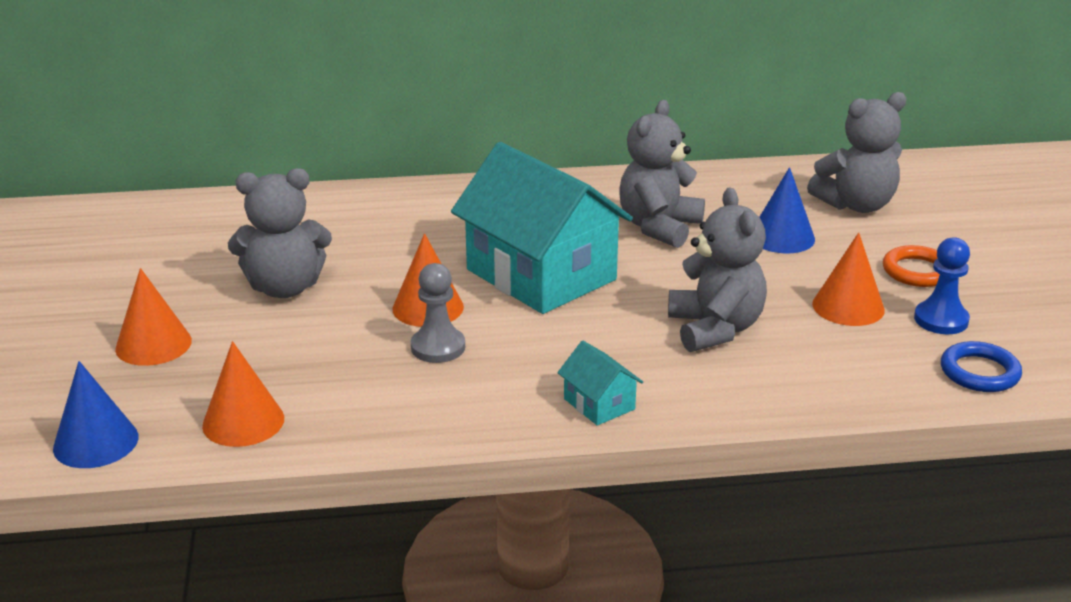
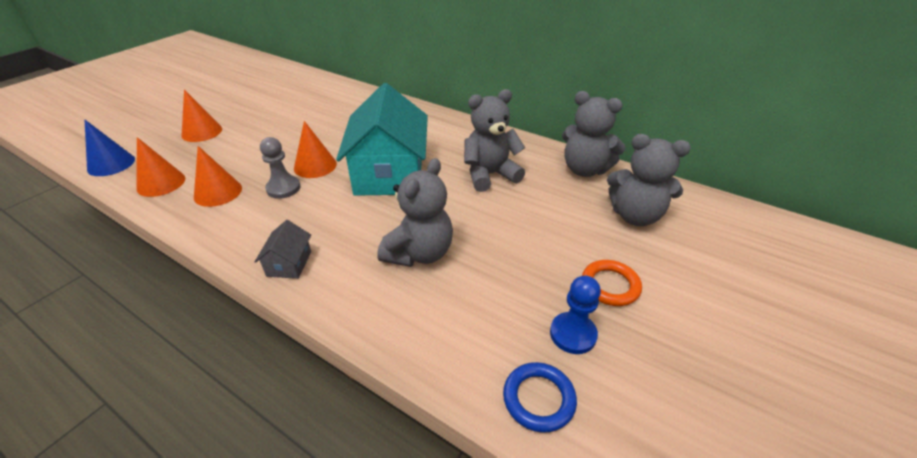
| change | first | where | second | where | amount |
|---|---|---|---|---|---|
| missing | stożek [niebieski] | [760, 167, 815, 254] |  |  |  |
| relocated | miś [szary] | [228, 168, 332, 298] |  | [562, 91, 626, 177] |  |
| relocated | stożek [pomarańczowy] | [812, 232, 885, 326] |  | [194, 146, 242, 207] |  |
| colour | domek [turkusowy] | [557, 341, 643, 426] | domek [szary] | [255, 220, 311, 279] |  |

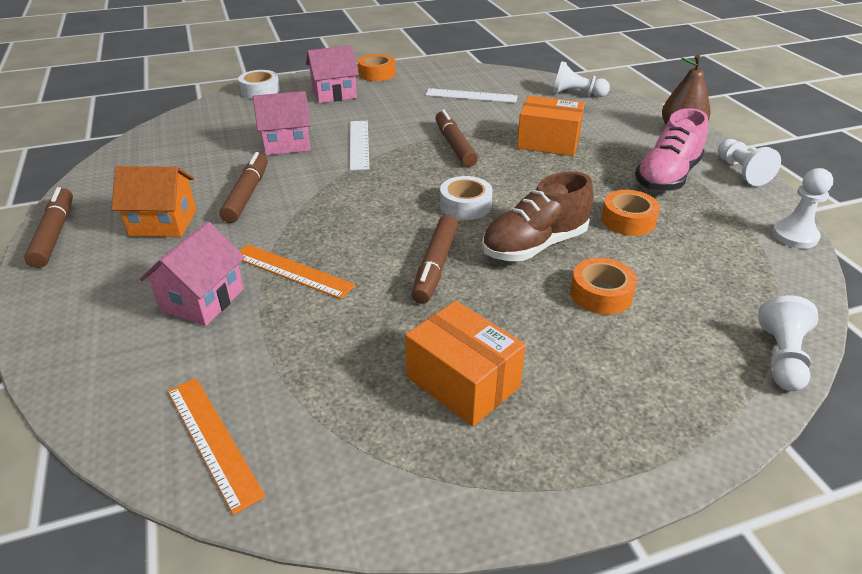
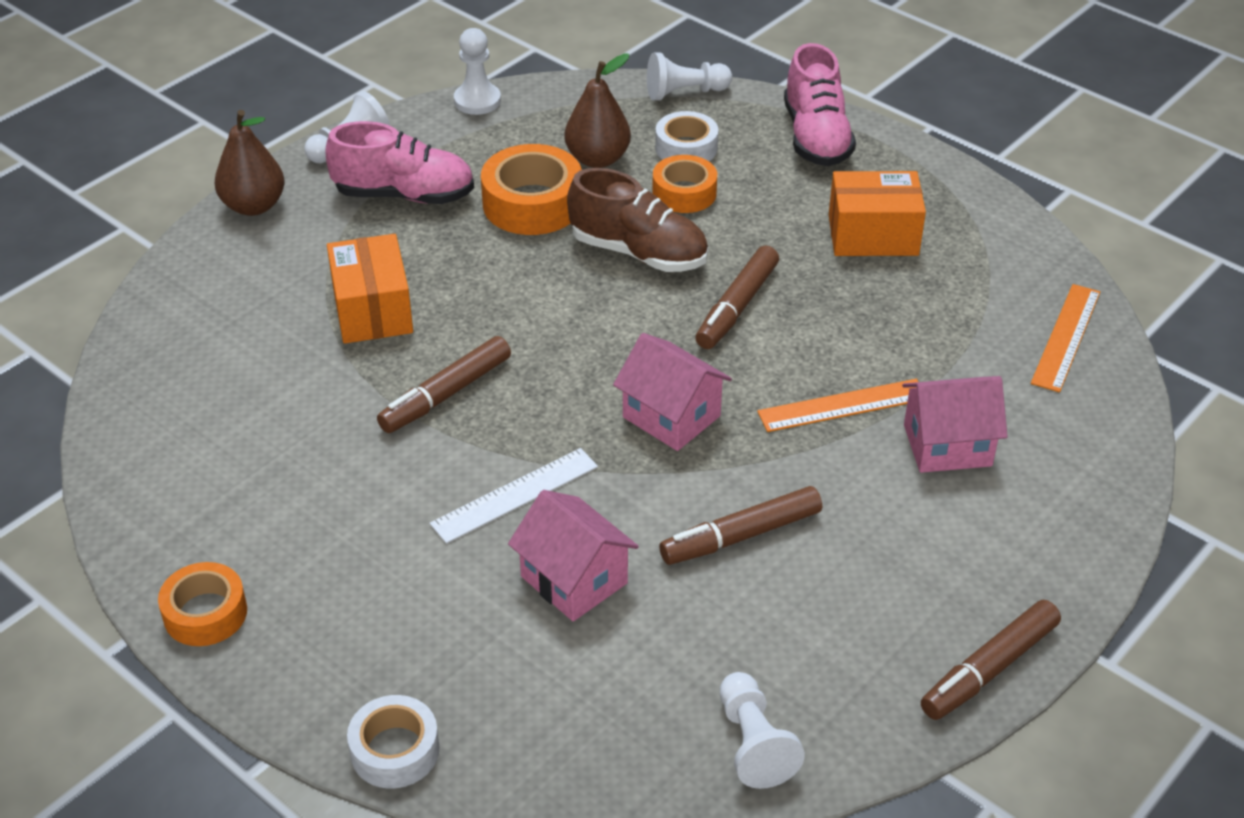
| change | first | where | second | where | amount |
|---|---|---|---|---|---|
| missing | domek [pomarańczowy] | [112, 166, 196, 237] |  |  |  |
| missing | linijka [biały] | [426, 88, 518, 103] |  |  |  |
| appeared |  |  | gruszka [brązowy] | [565, 53, 631, 168] |  |
| appeared |  |  | but [różowy] | [784, 43, 856, 166] |  |
| relocated | domek [różowy] | [306, 45, 359, 103] |  | [613, 333, 732, 451] |  |
| relocated | taśma klejąca [biały] | [440, 176, 492, 220] |  | [655, 111, 718, 161] |  |
| relocated | pionek [biały] | [553, 61, 610, 97] |  | [720, 672, 805, 789] |  |
| spun | linijka [pomarańczowy] | [239, 244, 355, 299] |  | [757, 379, 918, 432] | 75 degrees clockwise |
| spun | pudełko [pomarańczowy] | [405, 301, 526, 426] |  | [829, 171, 926, 256] | 75 degrees clockwise |
| spun | flamaster [brązowy] | [411, 215, 458, 304] |  | [695, 245, 779, 349] | 135 degrees clockwise |
| size | taśma klejąca [pomarańczowy] | [601, 190, 660, 236] |  | [481, 144, 582, 235] | x1.54 |

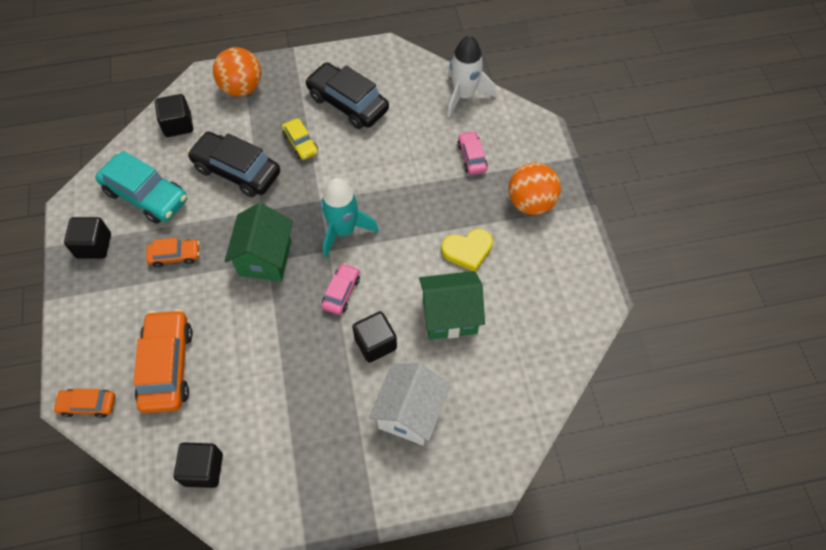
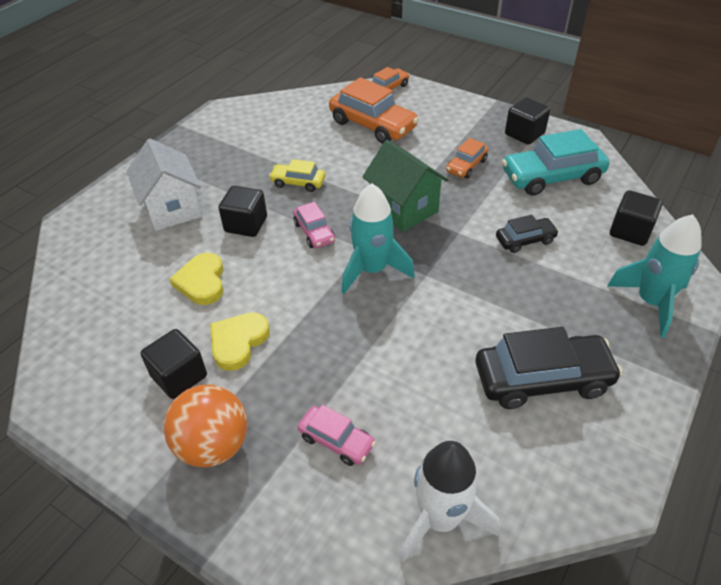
| change | first | where | second | where | amount |
|---|---|---|---|---|---|
| relocated | sześcian [czarny] | [174, 442, 223, 488] |  | [141, 329, 207, 399] |  |
| relocated | samochód [żółty] | [282, 118, 318, 160] |  | [269, 159, 325, 192] |  |
| exchanged | piłka [pomarańczowy] | [213, 47, 261, 96] | rakieta [turkusowy] | [607, 214, 702, 338] |  |
| exchanged | domek [zielony] | [419, 271, 485, 340] | serce [żółty] | [169, 253, 223, 305] |  |
| size | samochód [czarny] | [187, 132, 280, 197] |  | [496, 215, 559, 253] | x0.54 |

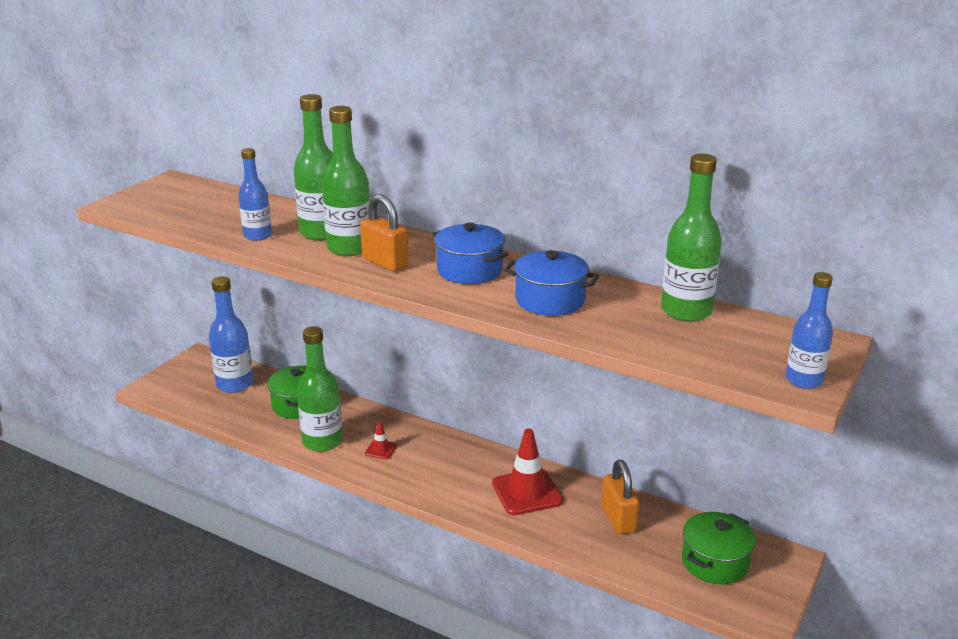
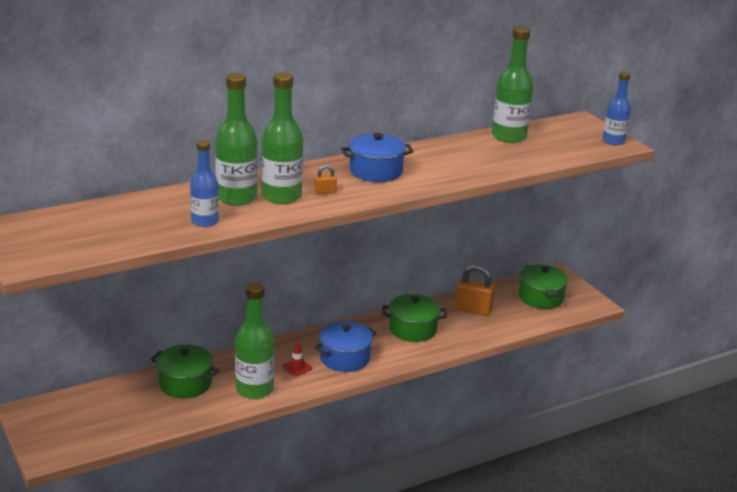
| change | first | where | second | where | amount |
|---|---|---|---|---|---|
| missing | butelka [niebieski] | [209, 276, 254, 393] |  |  |  |
| relocated | garnek [niebieski] | [504, 250, 599, 316] |  | [314, 321, 377, 372] |  |
| exchanged | pachołek [czerwony] | [492, 428, 563, 515] | garnek [zielony] | [382, 294, 447, 342] |  |
| size | kłódka [pomarańczowy] | [360, 194, 409, 271] |  | [314, 165, 337, 195] | x0.49 |

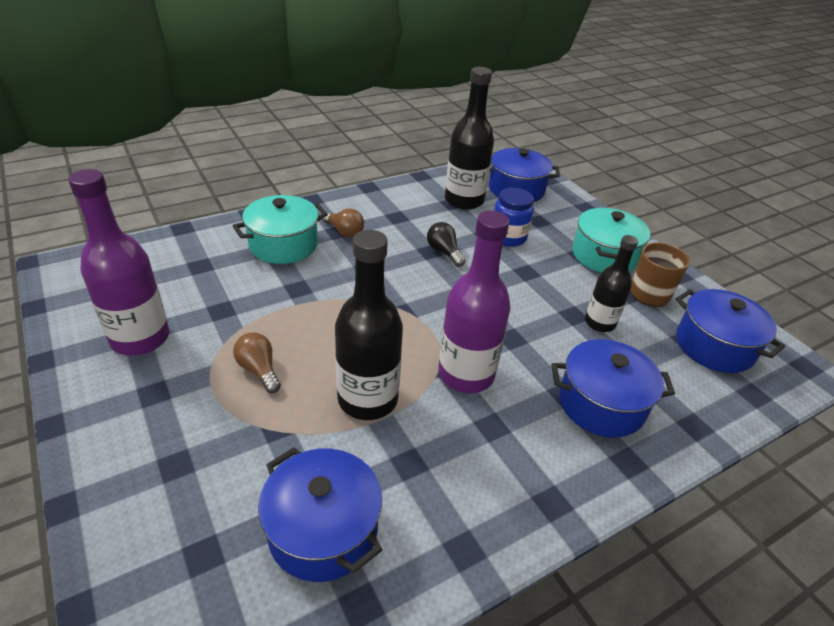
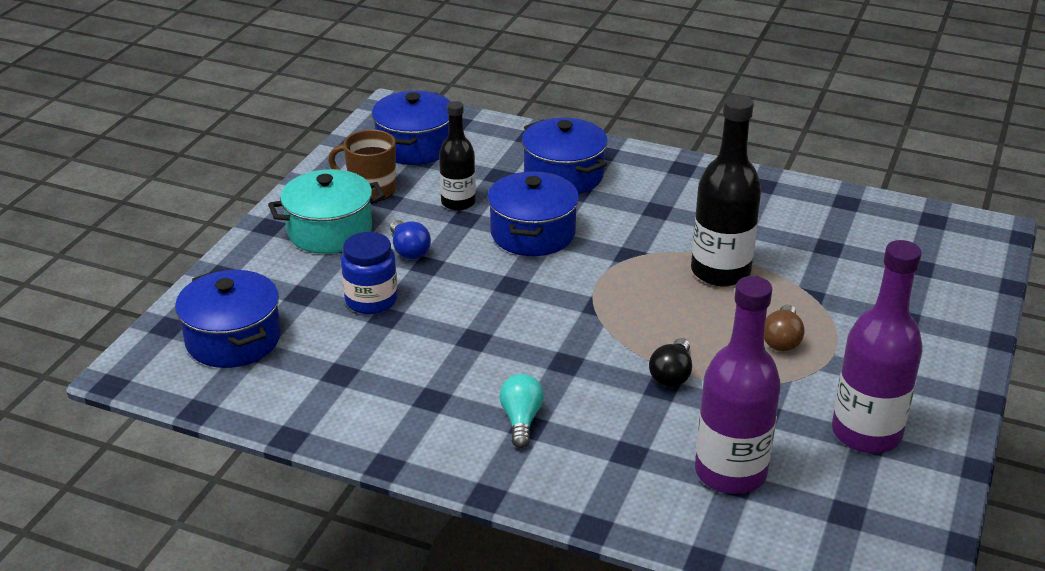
| change | first | where | second | where | amount |
|---|---|---|---|---|---|
| missing | garnek [turkusowy] | [233, 195, 328, 264] |  |  |  |
| missing | butelka [czarny] | [445, 67, 494, 210] |  |  |  |
| appeared |  |  | żarówka [niebieski] | [390, 220, 431, 259] |  |
| relocated | garnek [niebieski] | [258, 447, 382, 582] |  | [487, 171, 579, 256] |  |
| relocated | żarówka [czarny] | [427, 222, 466, 267] |  | [649, 338, 692, 387] |  |
| relocated | butelka [fioletowy] | [438, 211, 510, 393] |  | [695, 276, 781, 494] |  |
| colour | żarówka [brązowy] | [322, 208, 364, 238] | żarówka [turkusowy] | [499, 374, 544, 448] |  |

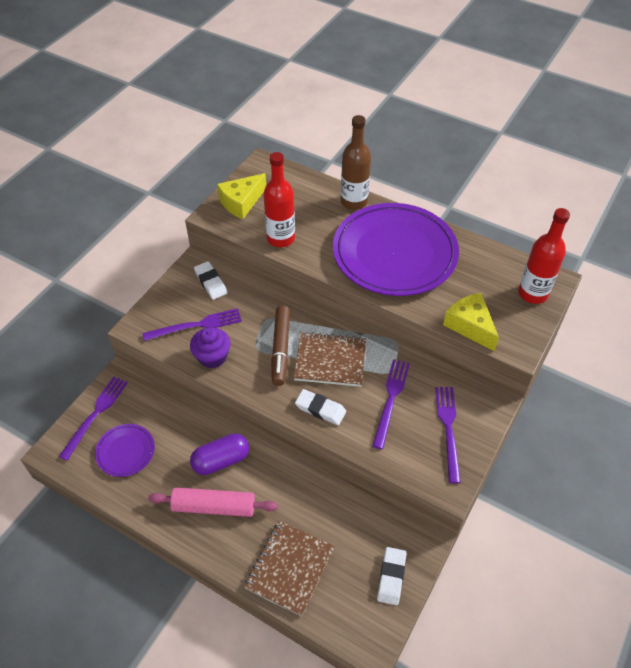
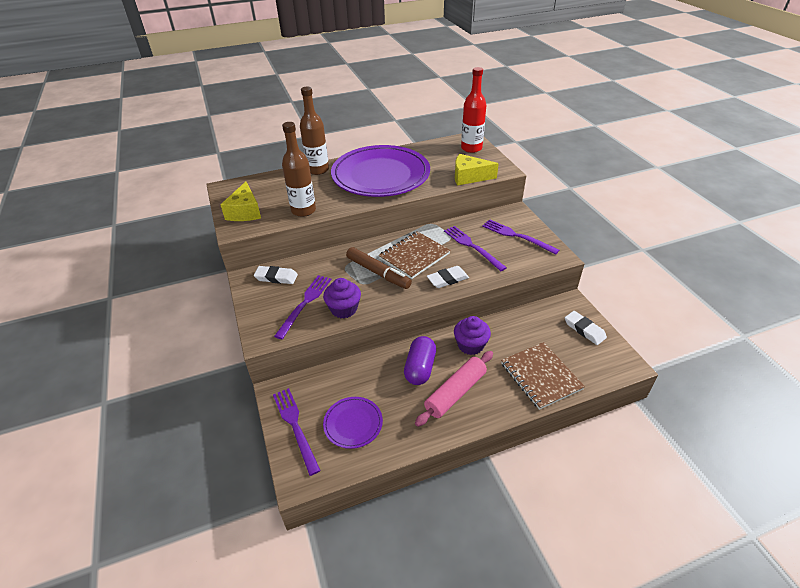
| change | first | where | second | where | amount |
|---|---|---|---|---|---|
| appeared |  |  | muffinka [fioletowy] | [454, 316, 491, 355] |  |
| colour | butelka [czerwony] | [263, 152, 295, 247] | butelka [brązowy] | [282, 122, 316, 217] |  |

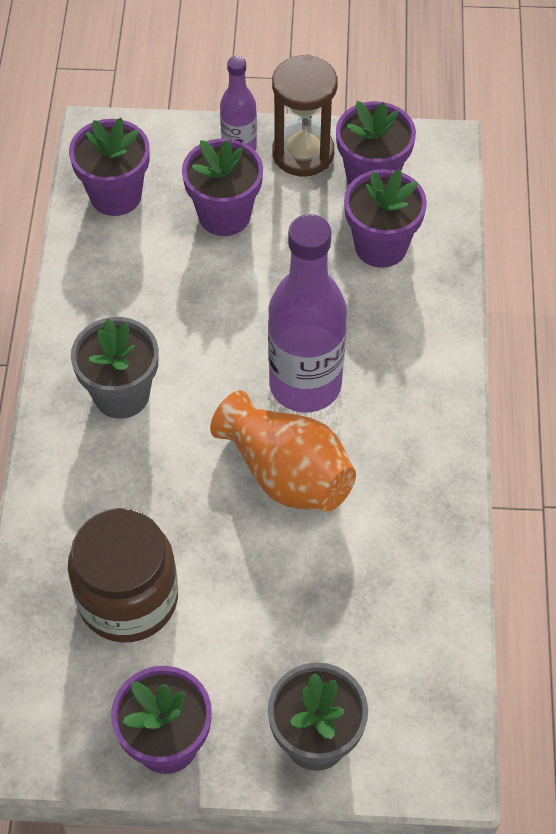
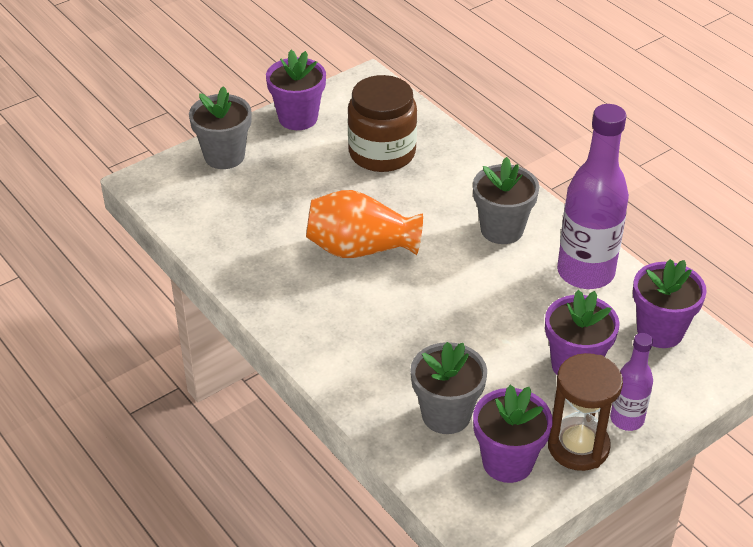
| change | first | where | second | where | amount |
|---|---|---|---|---|---|
| relocated | butelka [fioletowy] | [268, 214, 347, 412] |  | [557, 104, 629, 289] |  |
| colour | doniczka [fioletowy] | [344, 169, 427, 268] | doniczka [szary] | [411, 342, 487, 434] |  |

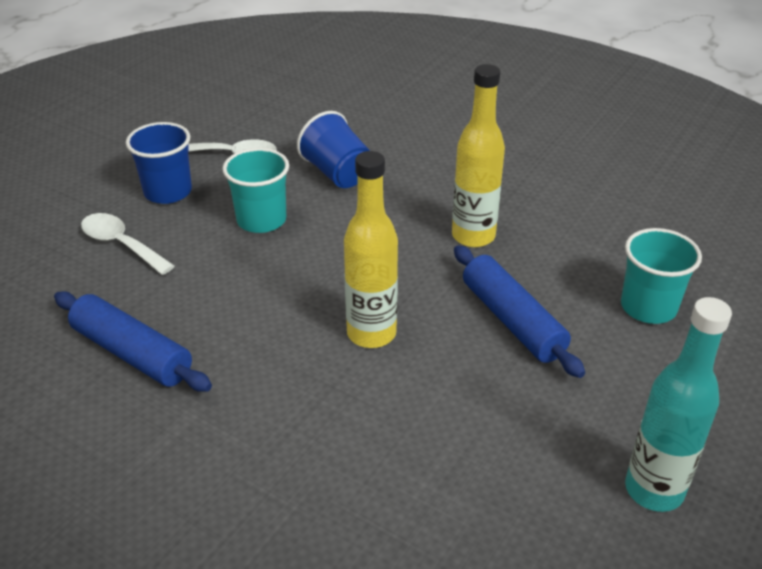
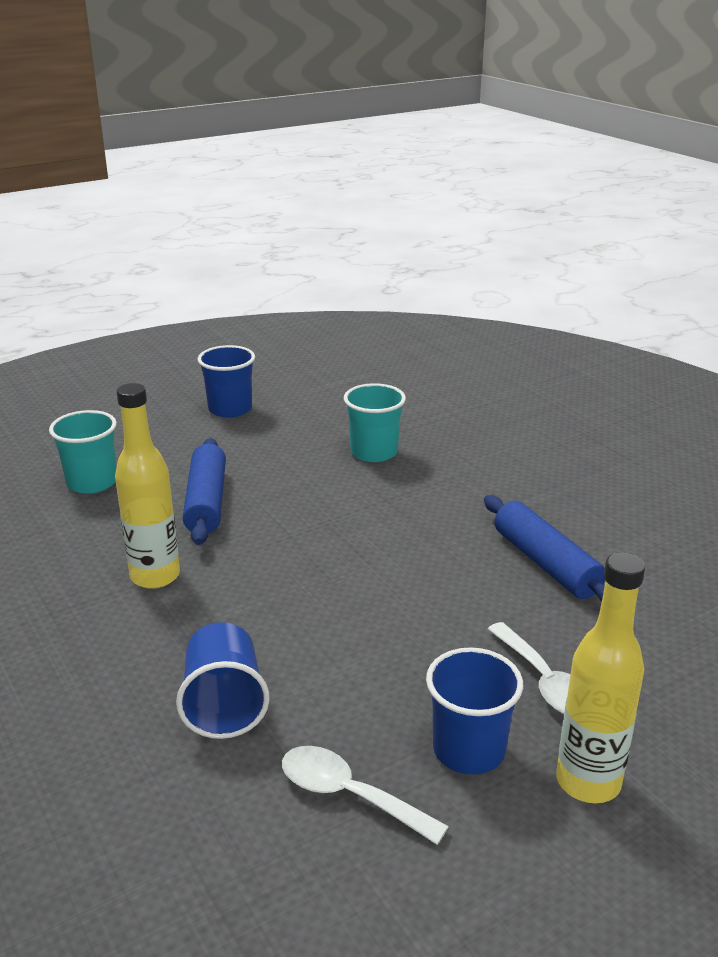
| change | first | where | second | where | amount |
|---|---|---|---|---|---|
| relocated | szklanka [turkusowy] | [222, 148, 289, 233] |  | [344, 383, 406, 462] |  |
| relocated | butelka [żółty] | [344, 151, 398, 348] |  | [556, 552, 645, 803] |  |
| exchanged | butelka [turkusowy] | [625, 297, 732, 512] | szklanka [niebieski] | [198, 345, 255, 418] |  |

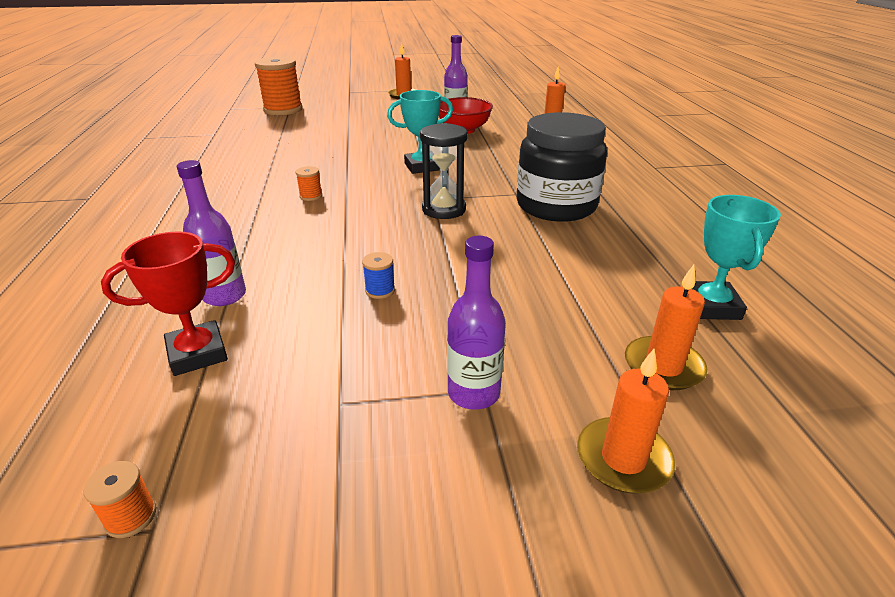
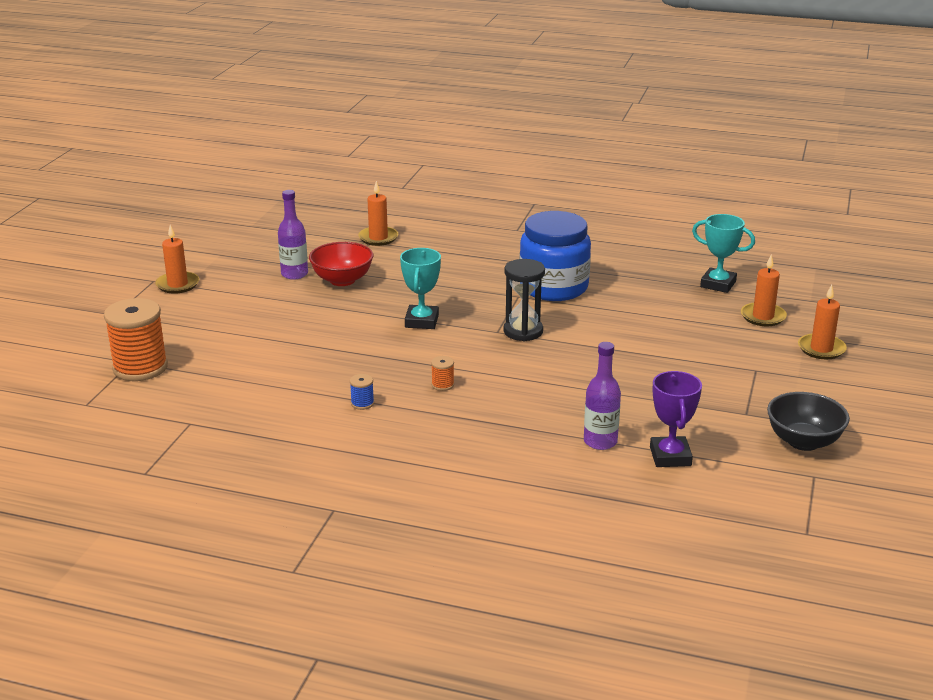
| change | first | where | second | where | amount |
|---|---|---|---|---|---|
| missing | szpulka [pomarańczowy] | [83, 461, 157, 538] |  |  |  |
| missing | butelka [fioletowy] | [447, 236, 506, 410] |  |  |  |
| appeared |  |  | miska [czarny] | [767, 392, 850, 451] |  |
| relocated | szpulka [niebieski] | [362, 252, 395, 299] |  | [350, 374, 374, 410] |  |
| colour | puchar [czerwony] | [101, 231, 235, 376] | puchar [fioletowy] | [650, 371, 702, 467] |  |
| colour | słoik [czarny] | [516, 112, 607, 222] | słoik [niebieski] | [520, 211, 591, 301] |  |

